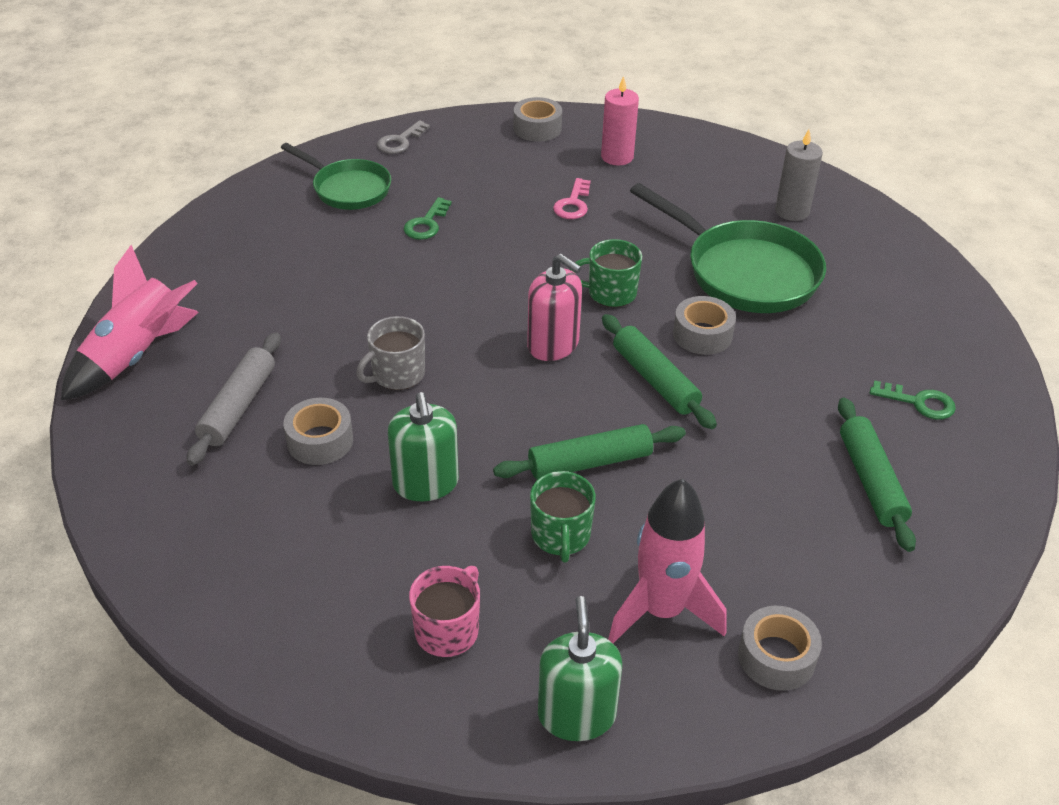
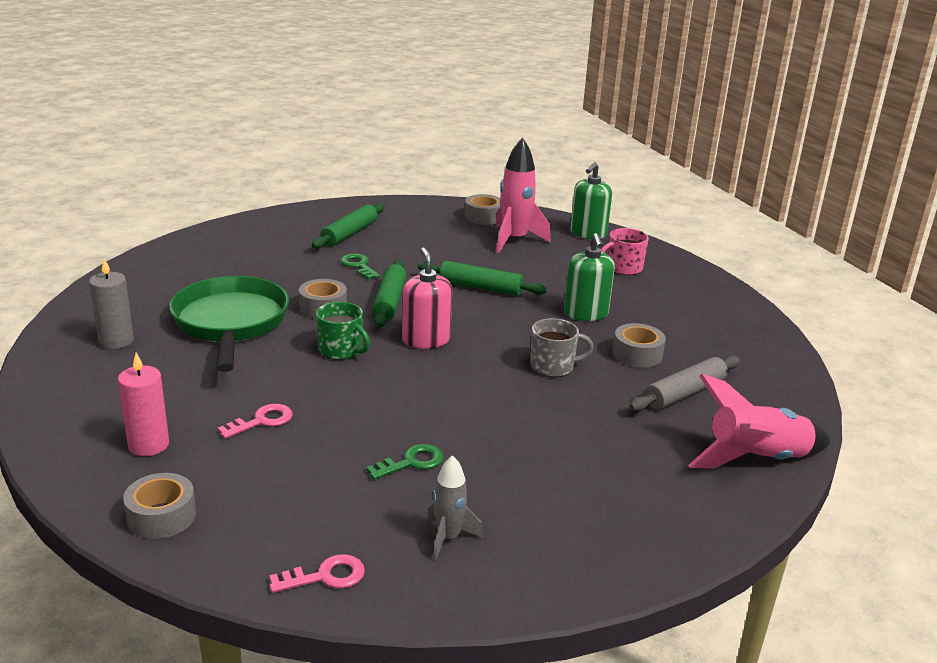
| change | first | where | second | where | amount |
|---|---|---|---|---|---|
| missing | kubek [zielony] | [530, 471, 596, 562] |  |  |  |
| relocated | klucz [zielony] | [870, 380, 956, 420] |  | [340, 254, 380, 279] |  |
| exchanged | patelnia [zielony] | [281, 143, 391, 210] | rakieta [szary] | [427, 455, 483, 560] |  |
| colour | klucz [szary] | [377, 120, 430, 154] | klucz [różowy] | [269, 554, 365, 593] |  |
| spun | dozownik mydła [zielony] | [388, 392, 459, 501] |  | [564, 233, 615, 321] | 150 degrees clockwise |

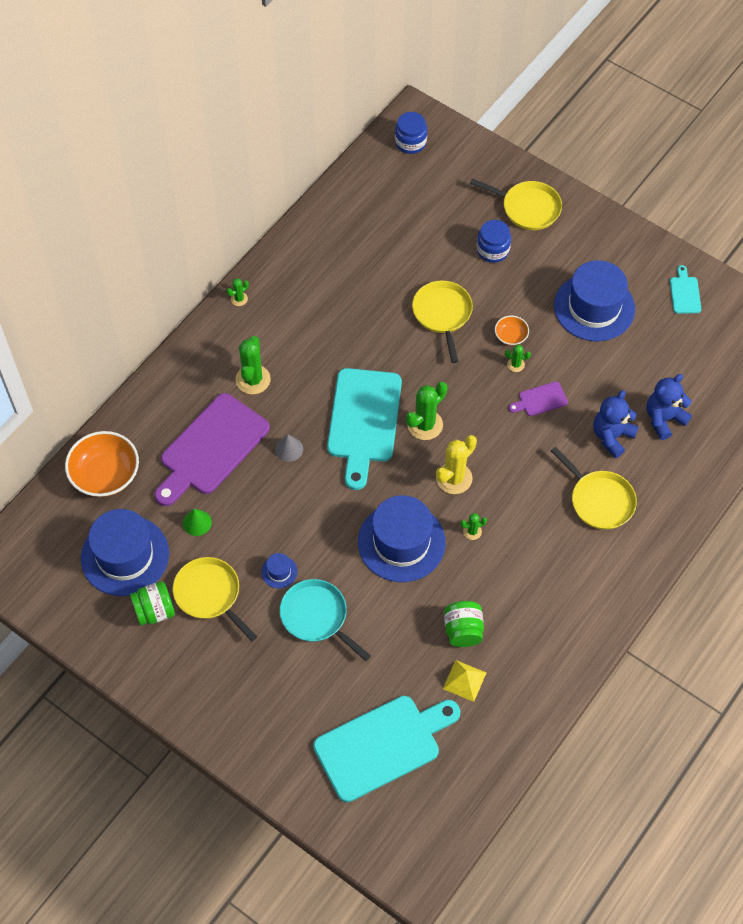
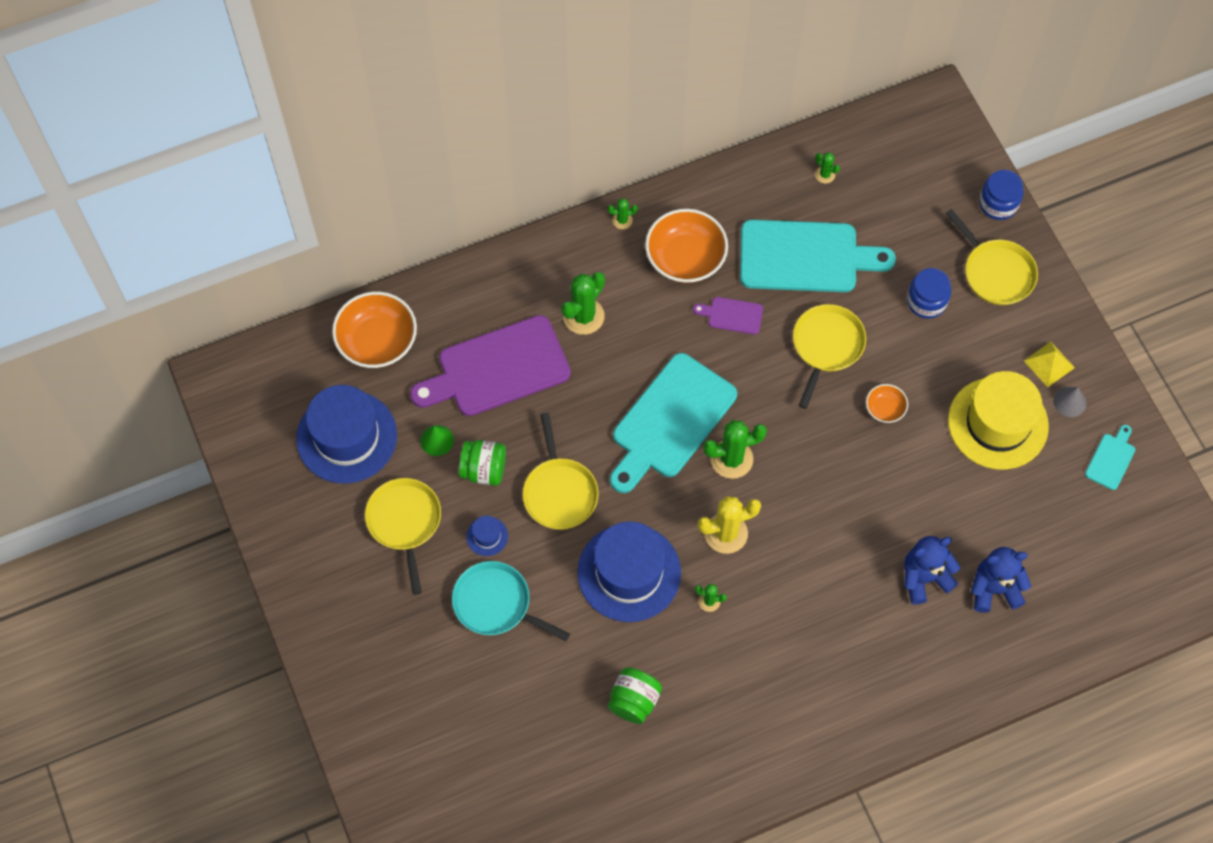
| change | first | where | second | where | amount |
|---|---|---|---|---|---|
| appeared |  |  | miska [pomarańczowy] | [645, 209, 728, 283] |  |
| relocated | słoik [zielony] | [130, 581, 175, 625] |  | [459, 440, 506, 486] |  |
| relocated | stożek [szary] | [275, 434, 303, 462] |  | [1053, 387, 1087, 417] |  |
| relocated | deska do krojenia [turkusowy] | [313, 696, 460, 802] |  | [740, 220, 896, 292] |  |
| relocated | słoik [niebieski] | [395, 112, 427, 154] |  | [979, 170, 1023, 220] |  |
| relocated | piramida [żółty] | [443, 660, 486, 702] |  | [1024, 342, 1075, 387] |  |
| relocated | kaktus [zielony] | [505, 345, 531, 372] |  | [815, 152, 840, 184] |  |
| relocated | deska do krojenia [fioletowy] | [509, 381, 568, 416] |  | [693, 297, 763, 334] |  |
| relocated | patelnia [żółty] | [551, 447, 637, 530] |  | [523, 413, 599, 530] |  |
| colour | kapelusz [niebieski] | [554, 260, 635, 342] | kapelusz [żółty] | [948, 371, 1049, 470] |  |
| spun | patelnia [turkusowy] | [280, 579, 371, 661] |  | [452, 561, 570, 641] | 45 degrees counterclockwise |

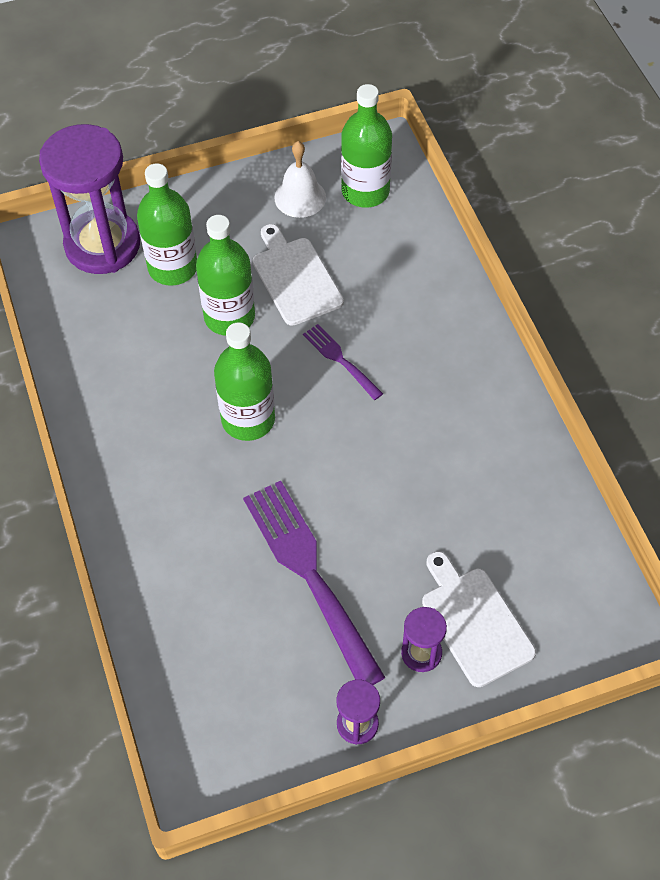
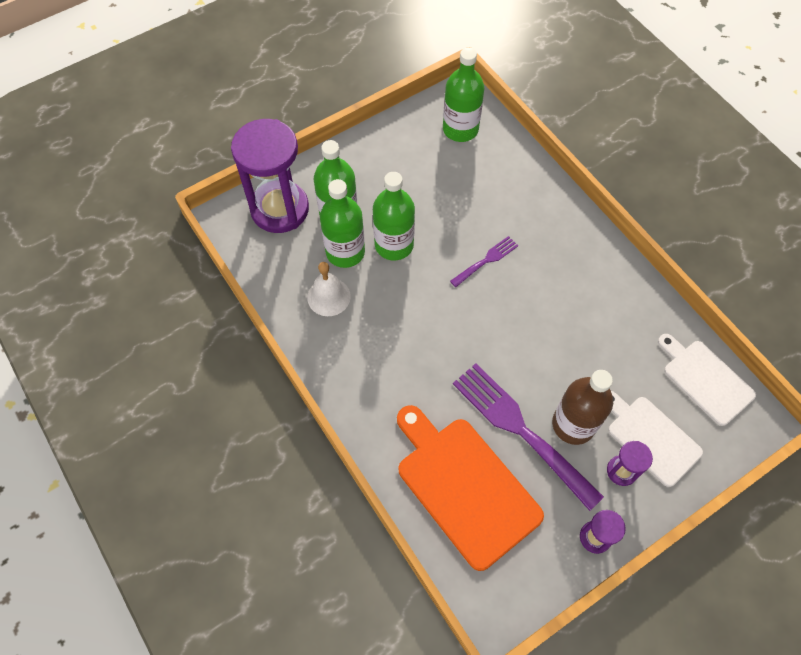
| change | first | where | second | where | amount |
|---|---|---|---|---|---|
| appeared |  |  | deska do krojenia [pomarańczowy] | [397, 405, 544, 571] |  |
| appeared |  |  | butelka [brązowy] | [552, 370, 613, 445] |  |
| relocated | butelka [zielony] | [214, 322, 275, 441] |  | [320, 179, 365, 268] |  |
| relocated | deska do krojenia [biały] | [253, 224, 344, 326] |  | [658, 334, 756, 426] |  |
| relocated | dzwonek [biały] | [274, 141, 326, 218] |  | [307, 262, 351, 316] |  |
| spun | widelec [fioletowy] | [303, 324, 383, 400] |  | [450, 236, 518, 287] | 105 degrees clockwise |

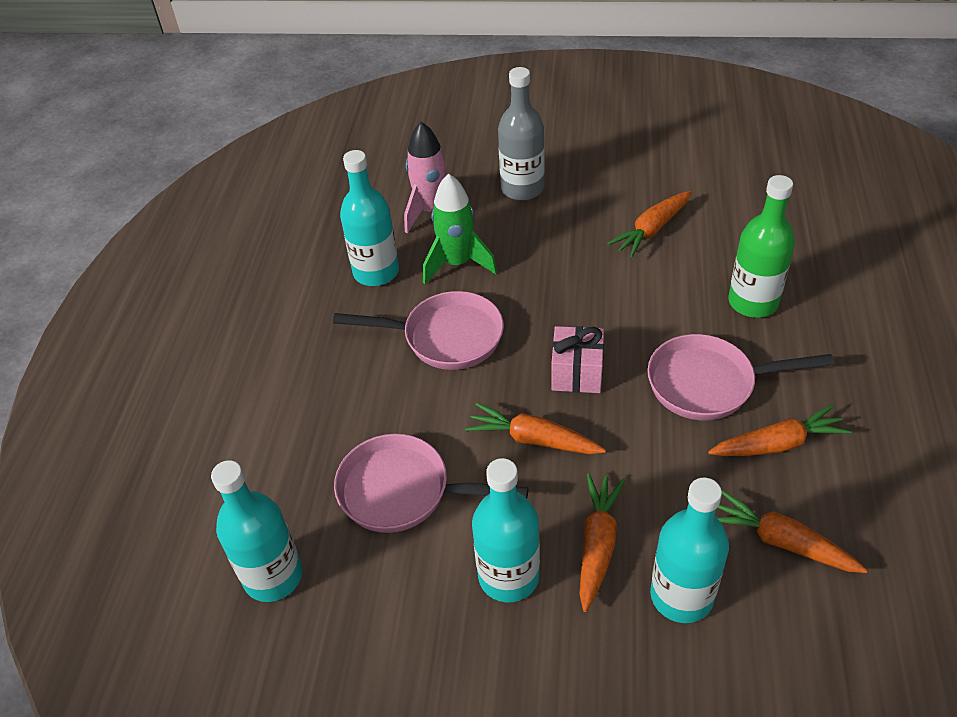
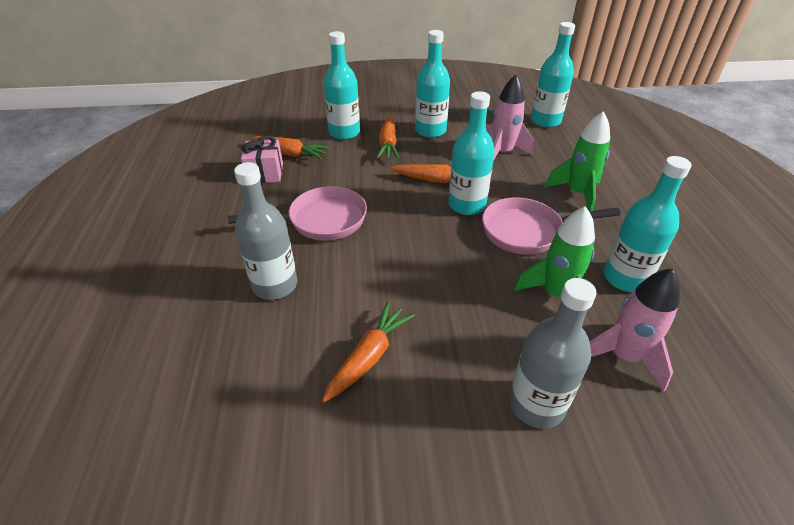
| change | first | where | second | where | amount |
|---|---|---|---|---|---|
| missing | marchewka [pomarańczowy] | [708, 404, 852, 456] |  |  |  |
| appeared |  |  | butelka [turkusowy] | [448, 91, 495, 215] |  |
| appeared |  |  | rakieta [zielony] | [545, 111, 610, 211] |  |
| relocated | prezent [różowy] | [551, 326, 604, 393] |  | [241, 135, 283, 183] |  |
| exchanged | patelnia [różowy] | [334, 434, 528, 533] | rakieta [różowy] | [488, 75, 534, 161] |  |
| colour | butelka [zielony] | [728, 175, 795, 318] | butelka [szary] | [234, 162, 297, 300] |  |

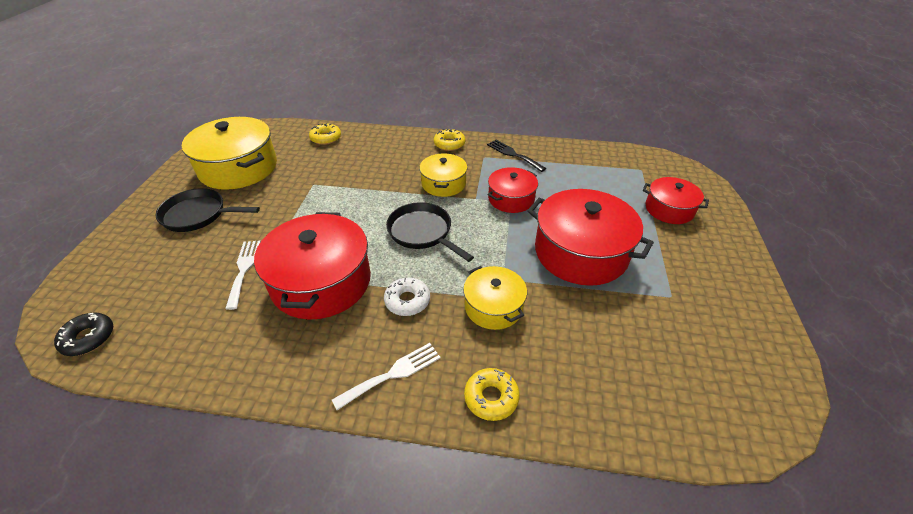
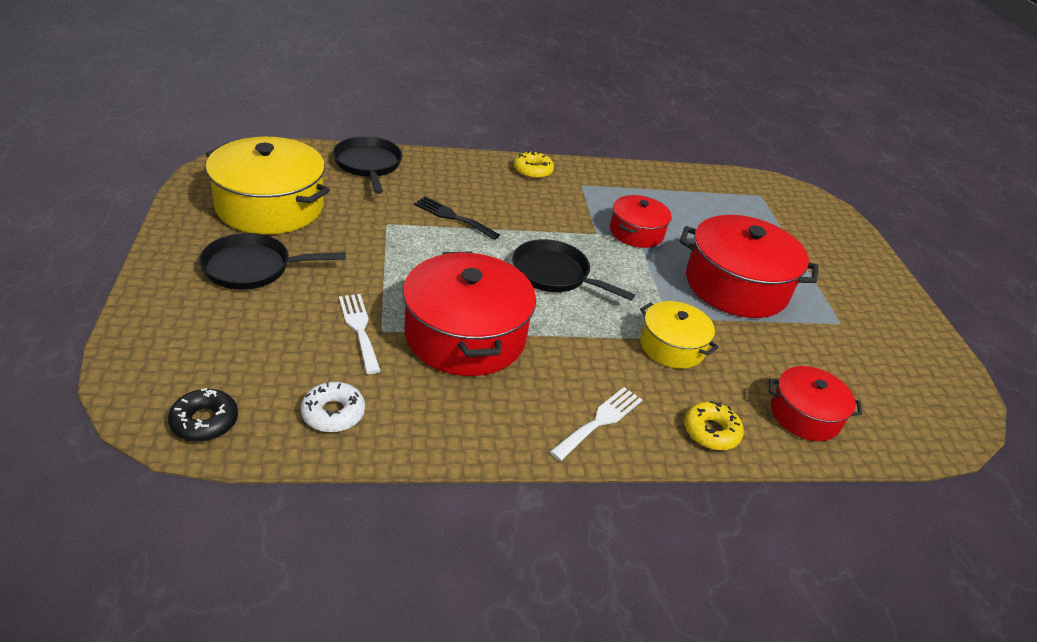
| change | first | where | second | where | amount |
|---|---|---|---|---|---|
| missing | garnek [żółty] | [419, 153, 468, 197] |  |  |  |
| relocated | donut [biały] | [384, 278, 430, 316] |  | [301, 382, 365, 432] |  |
| relocated | widelec [czarny] | [487, 140, 546, 172] |  | [414, 196, 500, 240] |  |
| relocated | garnek [czerwony] | [643, 177, 709, 224] |  | [769, 366, 862, 441] |  |
| exchanged | donut [żółty] | [309, 123, 341, 145] | patelnia [czarny] | [333, 136, 402, 194] |  |

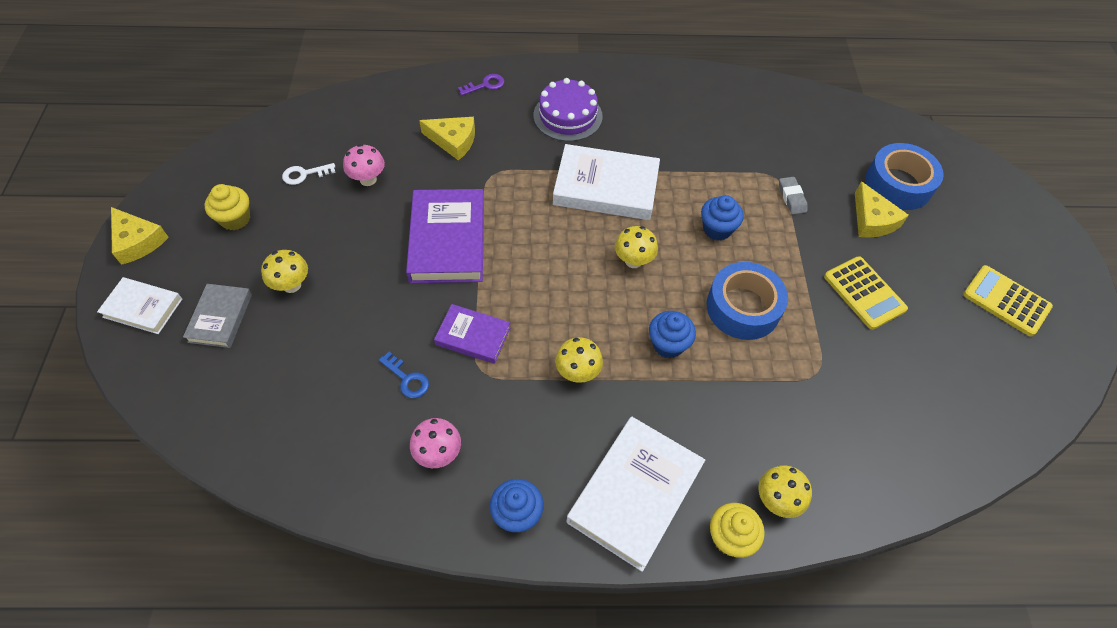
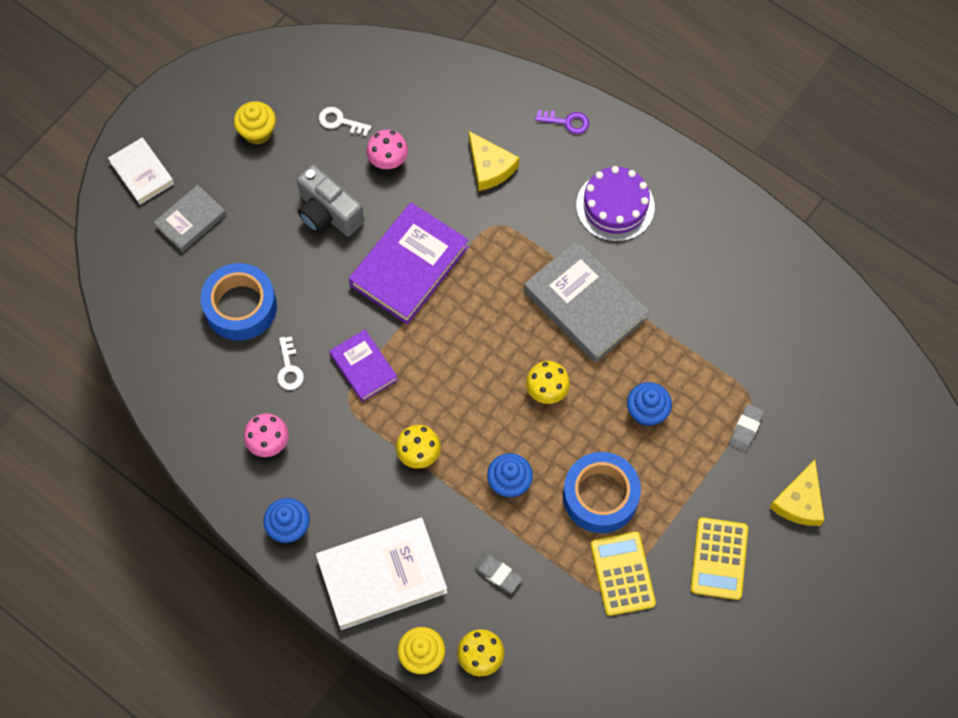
| change | first | where | second | where | amount |
|---|---|---|---|---|---|
| missing | ser [żółty] | [111, 207, 169, 265] |  |  |  |
| missing | grzyb [żółty] | [261, 250, 308, 293] |  |  |  |
| appeared |  |  | aparat fotograficzny [szary] | [297, 164, 364, 236] |  |
| appeared |  |  | gumka do mazania [szary] | [474, 553, 522, 593] |  |
| relocated | taśma klejąca [niebieski] | [865, 143, 944, 210] |  | [200, 263, 277, 341] |  |
| relocated | kalkulator [żółty] | [963, 265, 1053, 337] |  | [591, 532, 656, 616] |  |
| colour | klucz [niebieski] | [379, 352, 429, 398] | klucz [biały] | [277, 336, 304, 390] |  |
| colour | książka [biały] | [553, 144, 660, 220] | książka [szary] | [524, 240, 649, 363] |  |

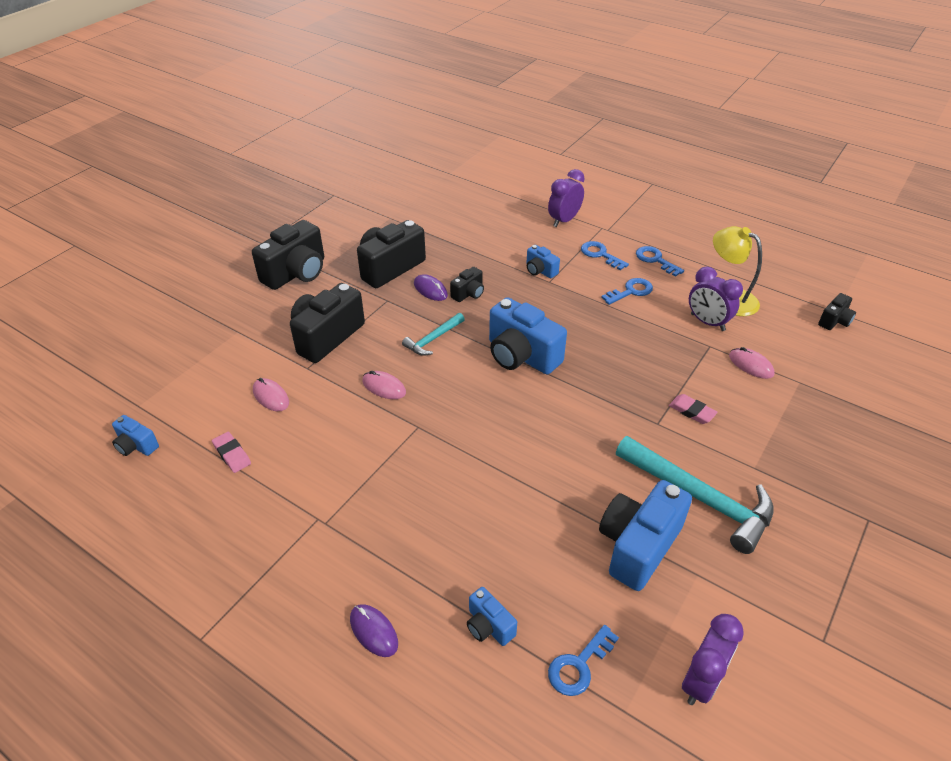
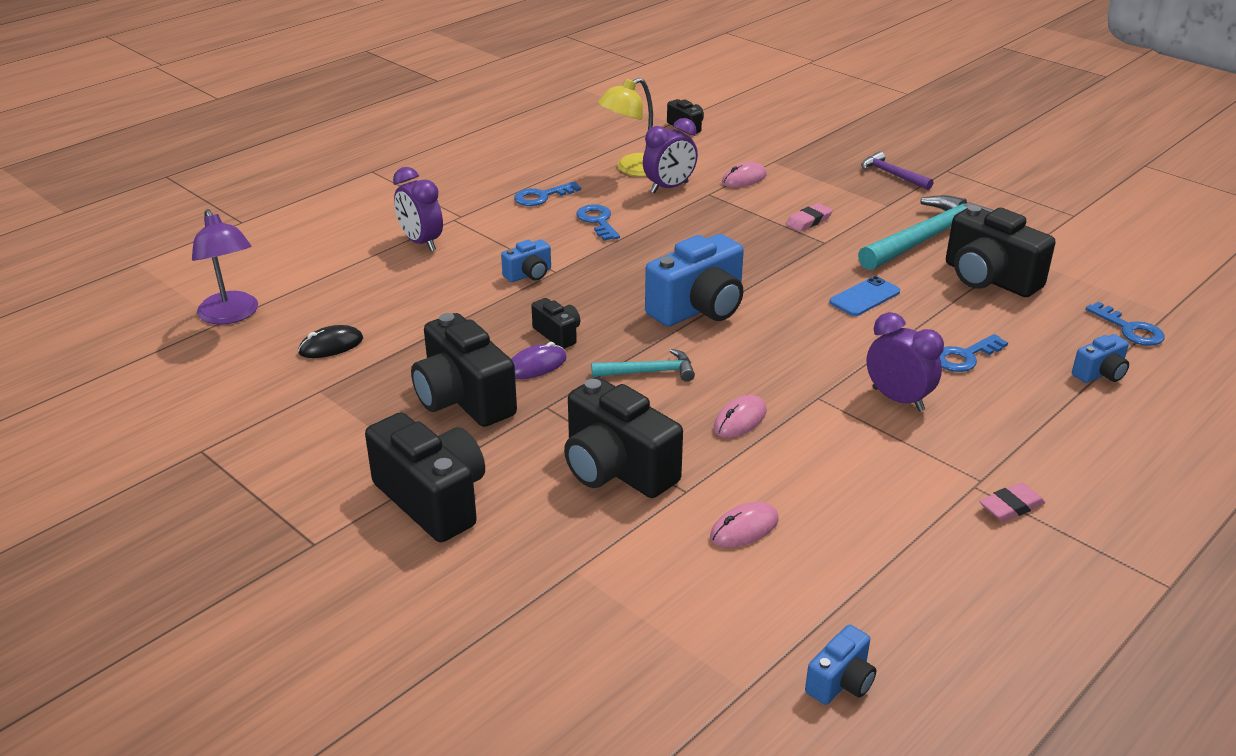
| change | first | where | second | where | amount |
|---|---|---|---|---|---|
| missing | myszka [fioletowy] | [350, 604, 398, 657] |  |  |  |
| appeared |  |  | lampka [fioletowy] | [192, 209, 258, 325] |  |
| appeared |  |  | myszka [czarny] | [298, 325, 363, 358] |  |
| appeared |  |  | telefon [niebieski] | [829, 276, 900, 316] |  |
| appeared |  |  | młotek [fioletowy] | [861, 151, 933, 190] |  |
| relocated | gumka do mazania [różowy] | [212, 432, 251, 473] |  | [979, 483, 1045, 522] |  |
| relocated | klucz [niebieski] | [581, 241, 629, 270] |  | [939, 334, 1008, 372] |  |
| relocated | budzik [fioletowy] | [682, 614, 744, 705] |  | [866, 312, 944, 412] |  |
| colour | aparat fotograficzny [niebieski] | [599, 480, 692, 591] | aparat fotograficzny [czarny] | [946, 205, 1056, 297] |  |
| spun | młotek [turkusowy] | [402, 313, 465, 356] |  | [591, 349, 695, 382] | 60 degrees counterclockwise |

